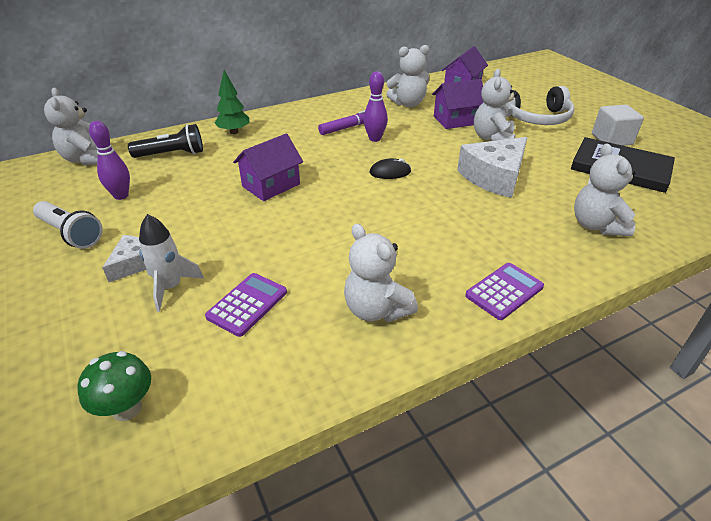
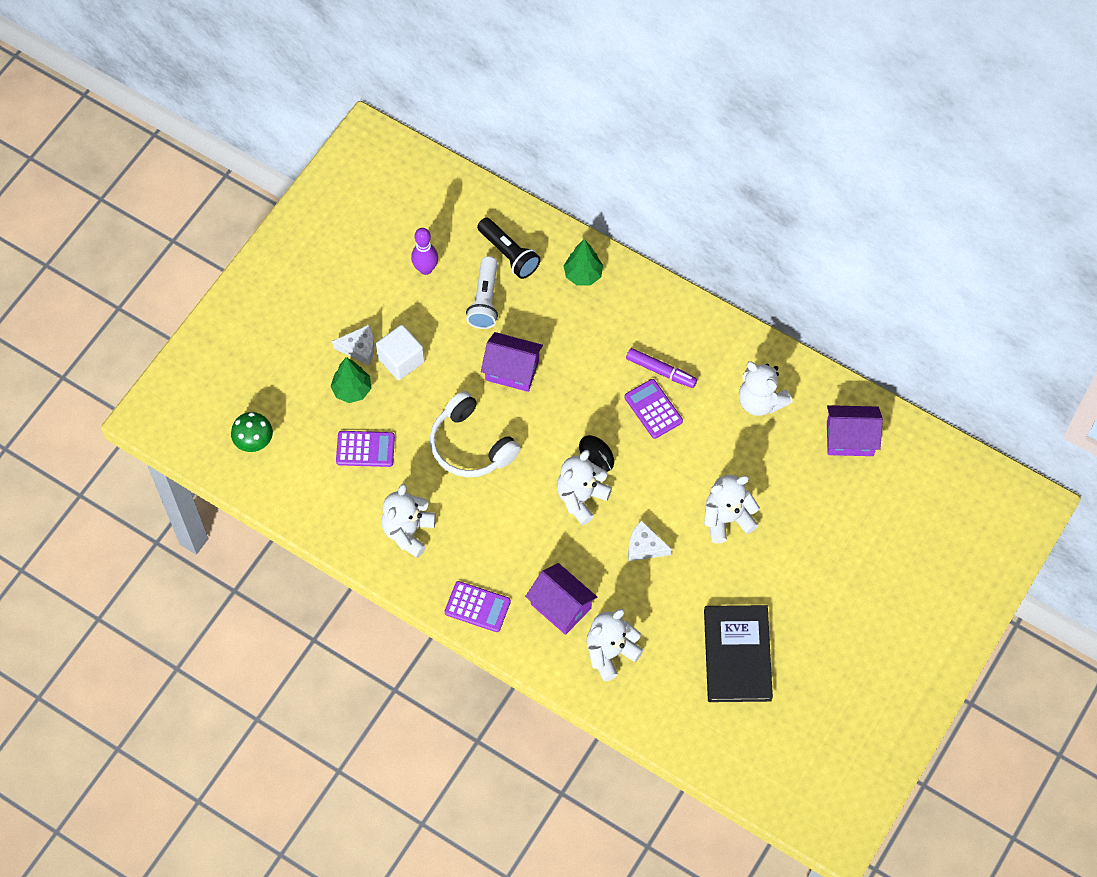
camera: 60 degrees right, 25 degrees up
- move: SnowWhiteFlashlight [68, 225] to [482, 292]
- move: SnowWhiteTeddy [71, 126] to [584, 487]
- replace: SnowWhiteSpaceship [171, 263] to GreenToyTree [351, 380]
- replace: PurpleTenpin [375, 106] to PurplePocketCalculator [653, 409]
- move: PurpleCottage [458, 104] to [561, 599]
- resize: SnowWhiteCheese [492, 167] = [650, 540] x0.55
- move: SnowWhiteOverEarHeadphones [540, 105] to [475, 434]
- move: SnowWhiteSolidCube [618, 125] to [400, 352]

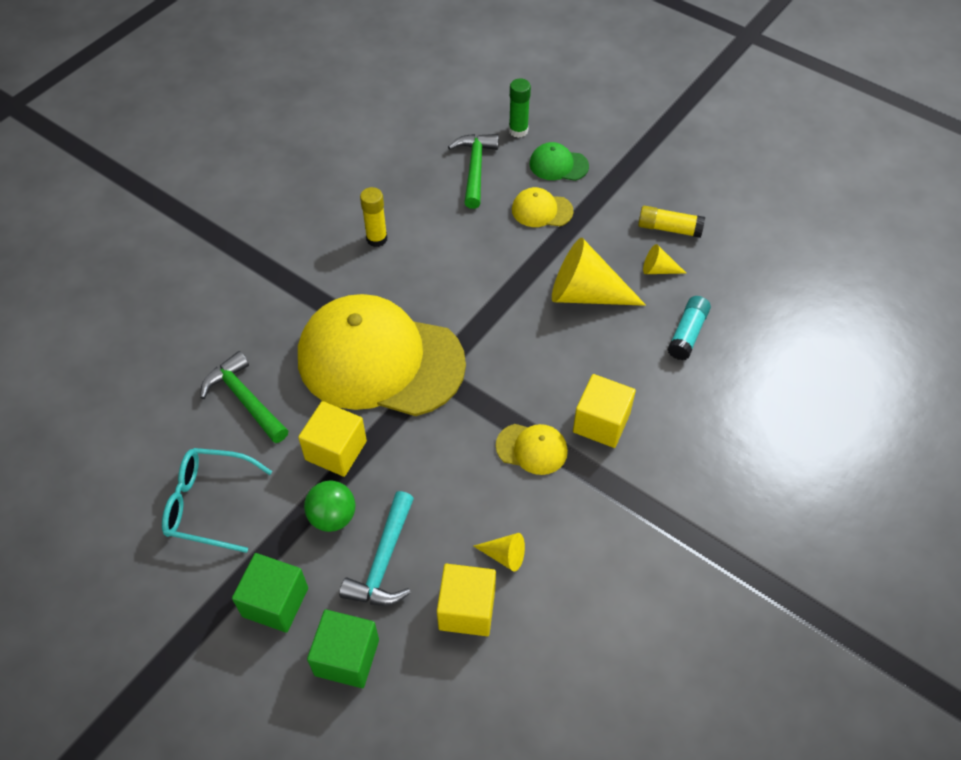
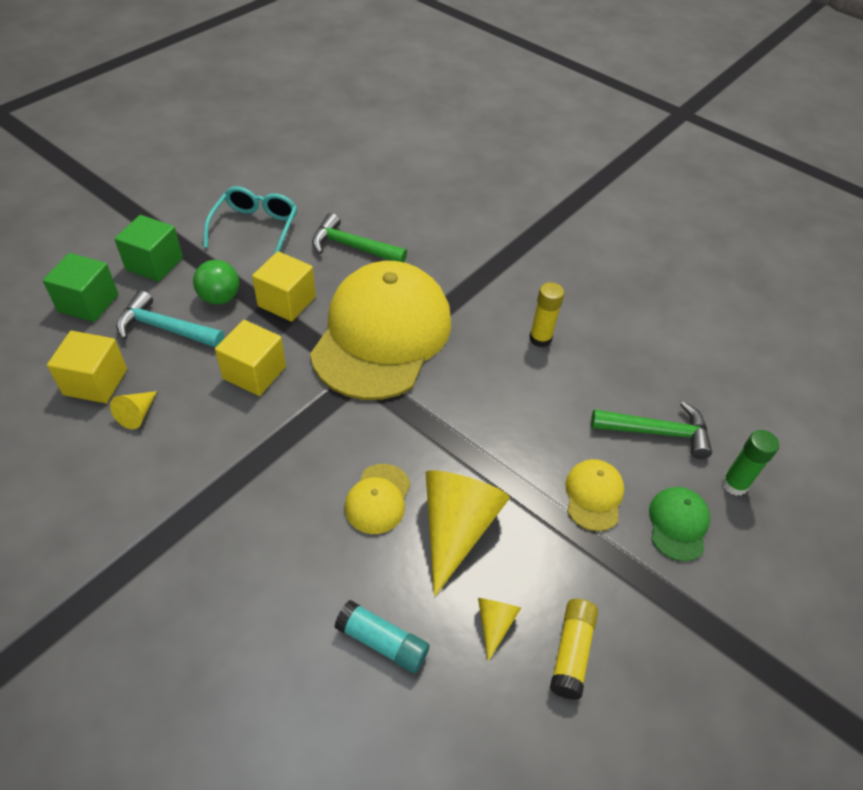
camera: 90 degrees right, 5 degrees down
- rotate: GreenCarpenter'sHammer [244, 397] = [359, 237] 120 degrees counterclockwise
- move: YellowCap [532, 449] to [378, 499]
- move: YellowSolidCube [604, 411] to [250, 358]

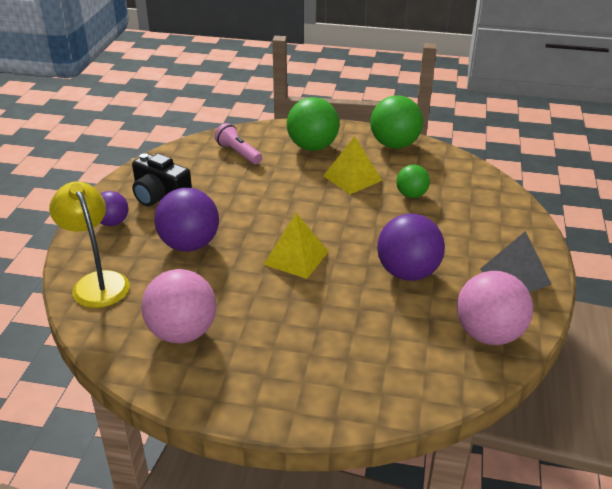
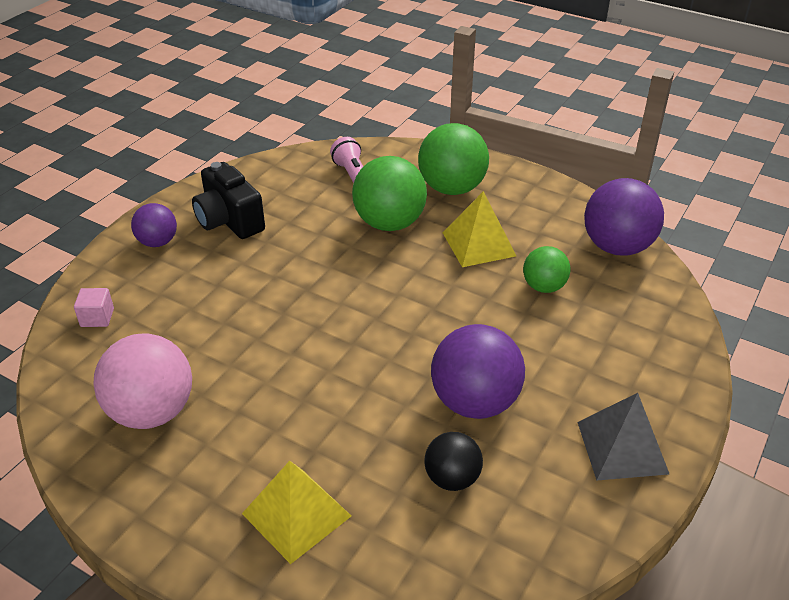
camera: 20 degrees right, 5 degrees up
- replace: YellowReadingLamp [89, 244] to RosePinkSolidCube [94, 307]
- move: PurpleSphere [186, 220] to [624, 217]
- move: YellowSolidPyramid [296, 246] to [296, 512]
- move: GreenSphere [396, 122] to [389, 193]
- delete: RosePinkSphere [495, 308]
- insert: EbonySphere [453, 461]

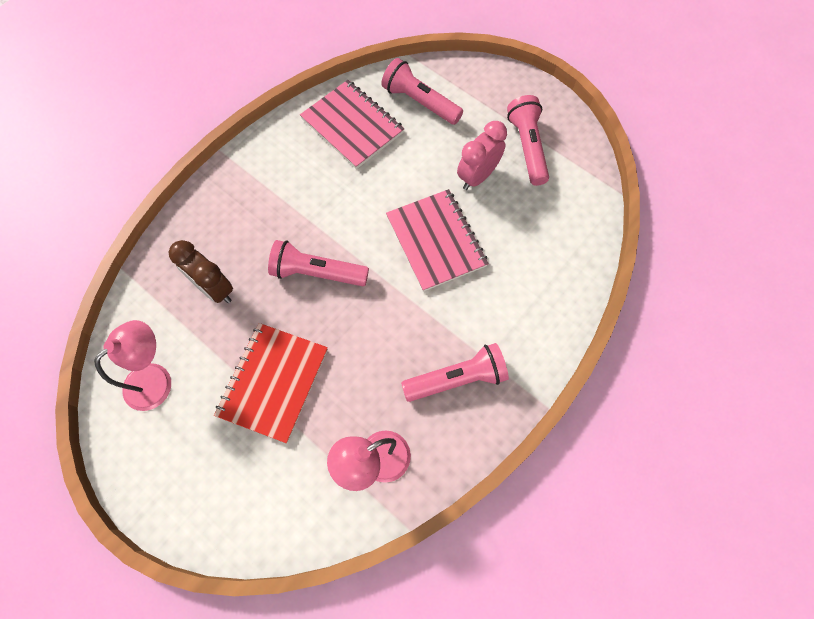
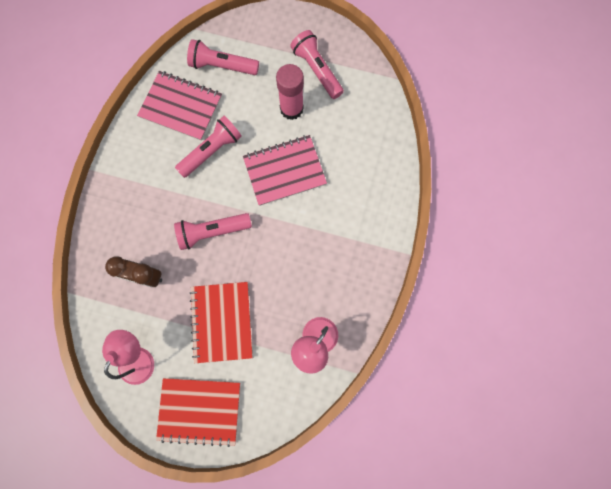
camera: 25 degrees left, 10 degrees up
- rotate: RosePinkNotepad [437, 240] = [285, 170] 60 degrees counterclockwise
- move: RosePinkFlashlight [455, 372] to [208, 147]
- replace: RosePinkAlarmClock [482, 155] to RosePinkStickOfGlue [290, 92]
- insert: ScarletNotepad [198, 412]

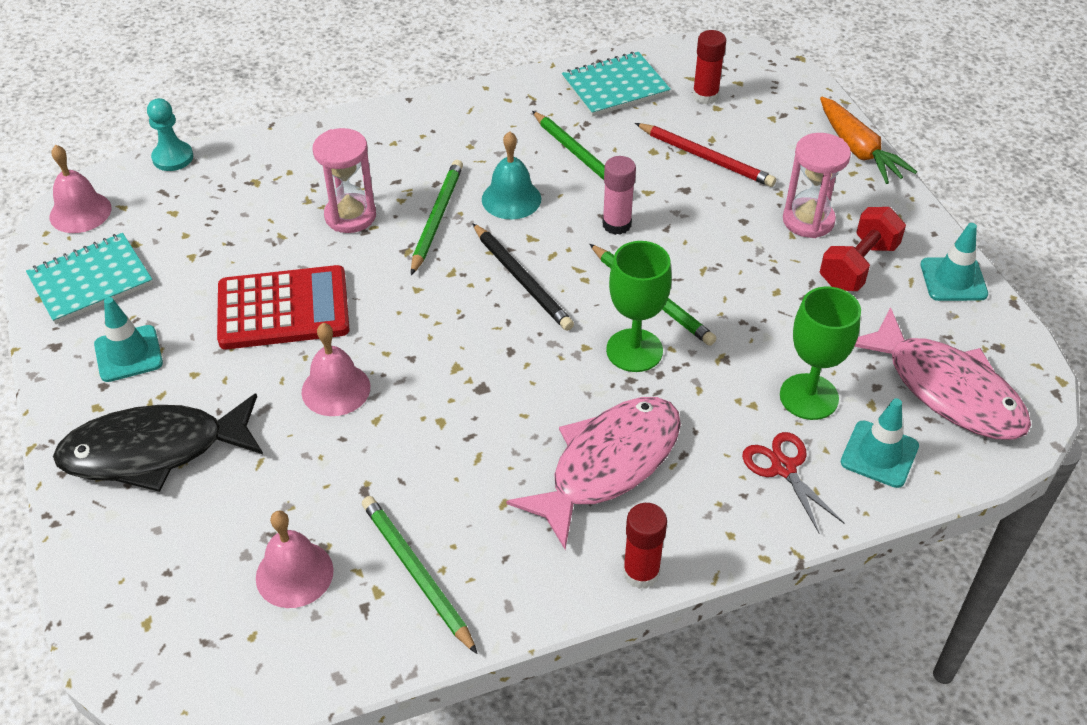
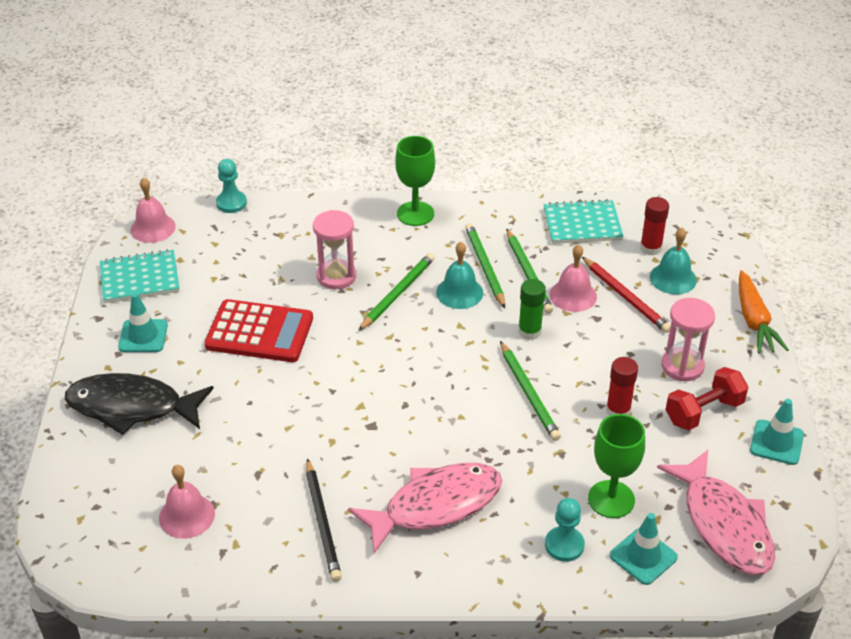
camera: 20 degrees right, 5 degrees down
- move: RosePinkSchoolBell [336, 369] to [573, 278]
- move: GreenWoodenPencil [419, 575] to [485, 265]
- move: EbonyWoodenPencil [523, 277] to [324, 520]
- recolor: RosePinkStickOfGlue [619, 195] to GreenStickOfGlue [532, 309]
- move: GreenGoblet [639, 306] to [415, 181]
- move: ScarletStickOfGlue [645, 546] to [622, 386]
- replace: ScarletScissors [793, 482] to TealChessPawn [565, 530]
- insert: TealSchoolBell [673, 261]

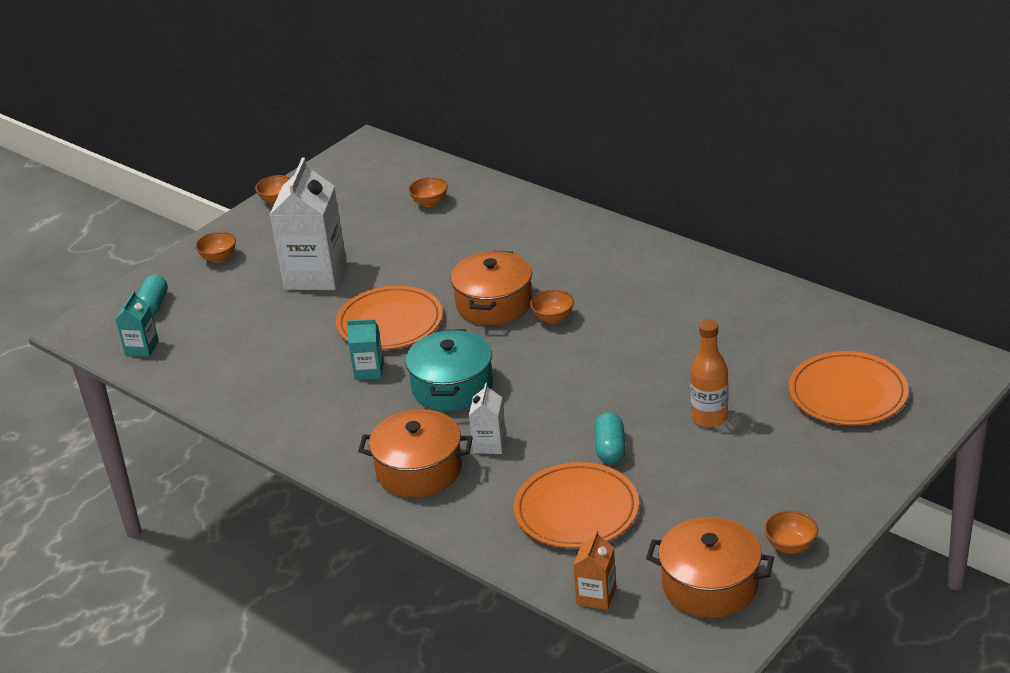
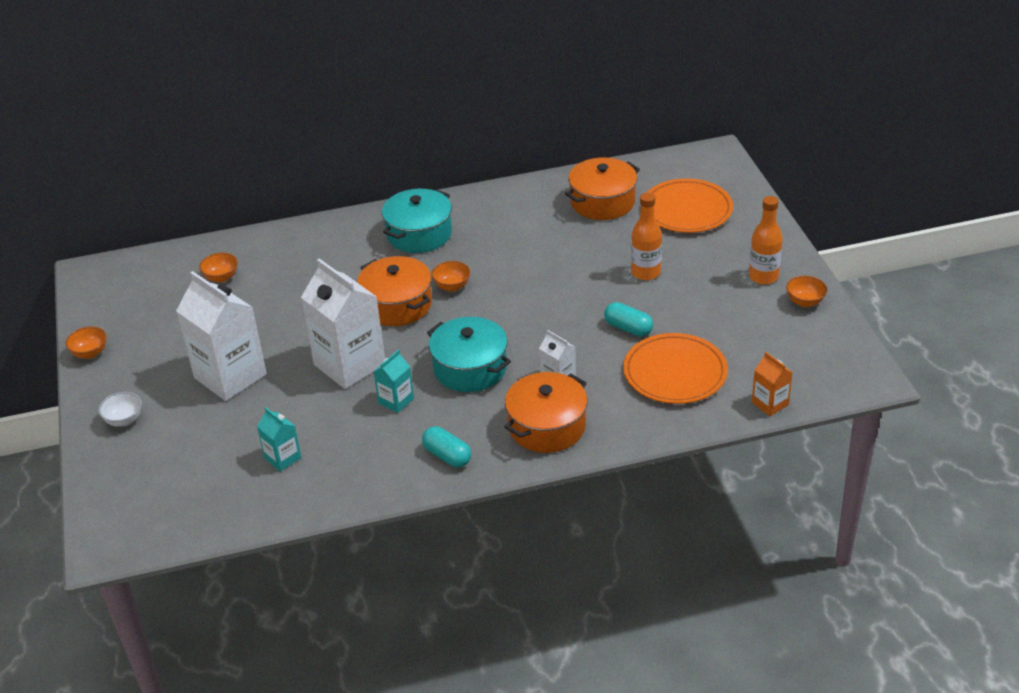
camera: 55 degrees left, 5 degrees up
- move: TealMilkCarton [137, 324] to [279, 440]
- move: TealCapsule [152, 295] to [446, 446]
- recolor: OrangeColouredServingBowl [215, 247] to SnowWhiteServingBowl [120, 409]
- replace: OrangeColouredFlatDish [389, 318] to SnowWhiteMilkCarton [343, 323]
- move: OrangeColouredCookingPot [710, 567] to [602, 188]
- insert: TealCookingPot [417, 221]
- insert: OrangeColouredBottle [766, 240]

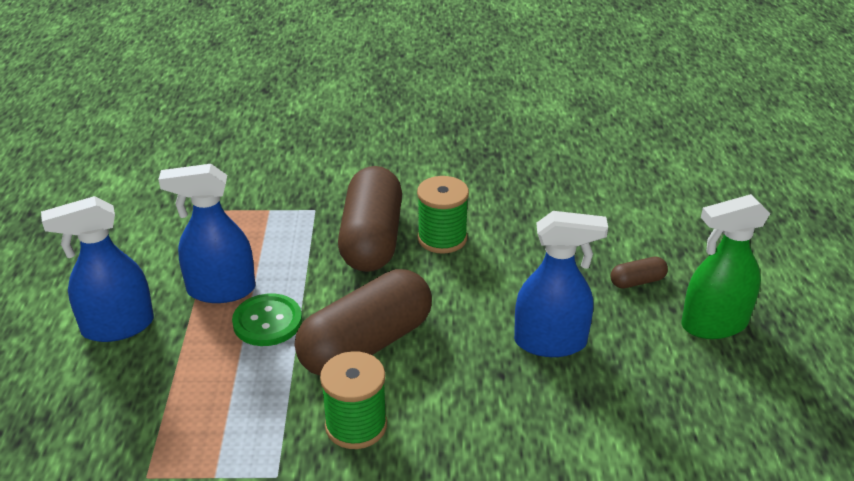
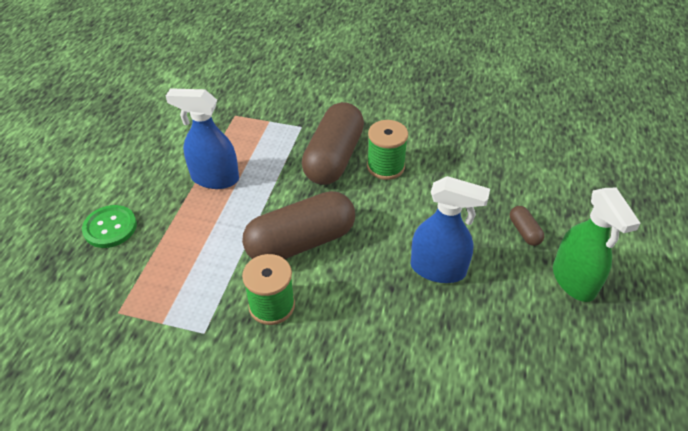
camera: 15 degrees right, 10 degrees up
- delete: RoyalBlueSprayCleaner [97, 269]
- move: GreenSewingButton [267, 319] to [109, 226]
- rotate: BrownCapsule [639, 273] = [527, 226] 75 degrees clockwise
- rotate: GreenSprayCleaner [726, 266] = [597, 245] 105 degrees counterclockwise

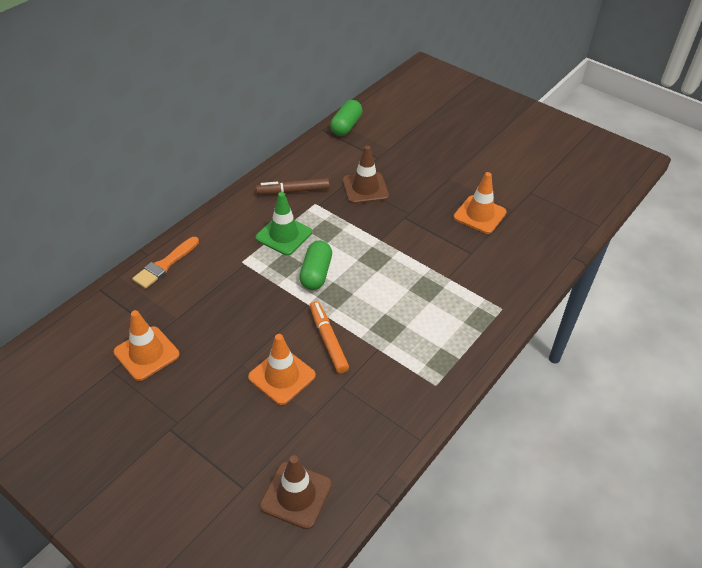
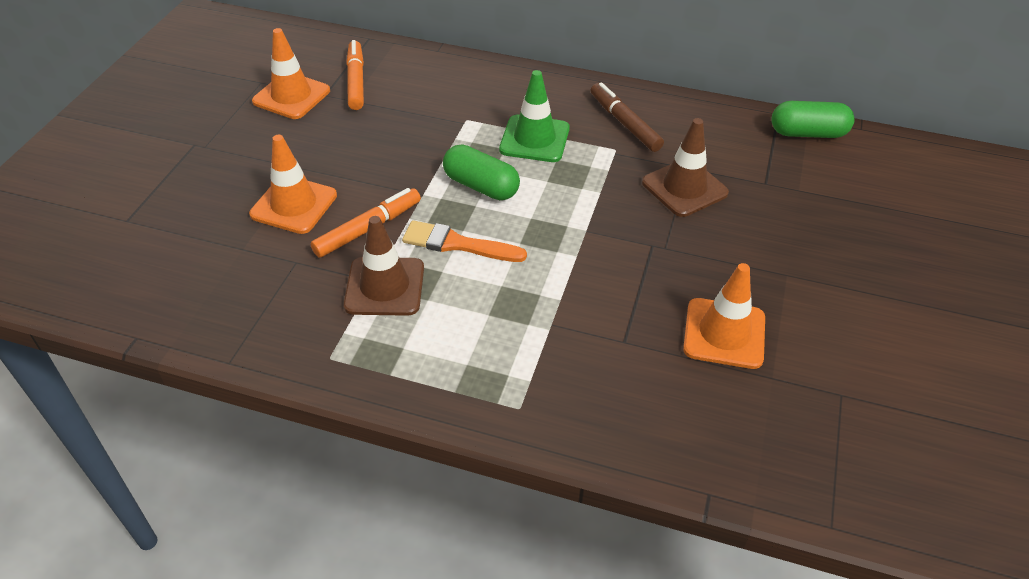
camera: 70 degrees right, 0 degrees up
- move: OrangeColouredPaintbrush [165, 263] to [464, 241]
- move: BrownTrafficCone [296, 492] to [384, 266]
- rotate: GreenCapsule [315, 265] = [481, 172] 45 degrees clockwise
- insert: OrangeColouredMarker [355, 75]

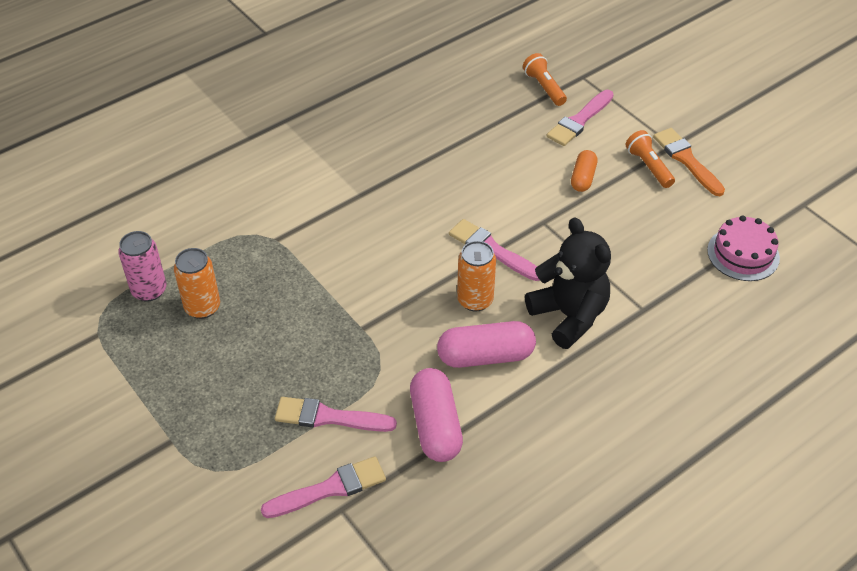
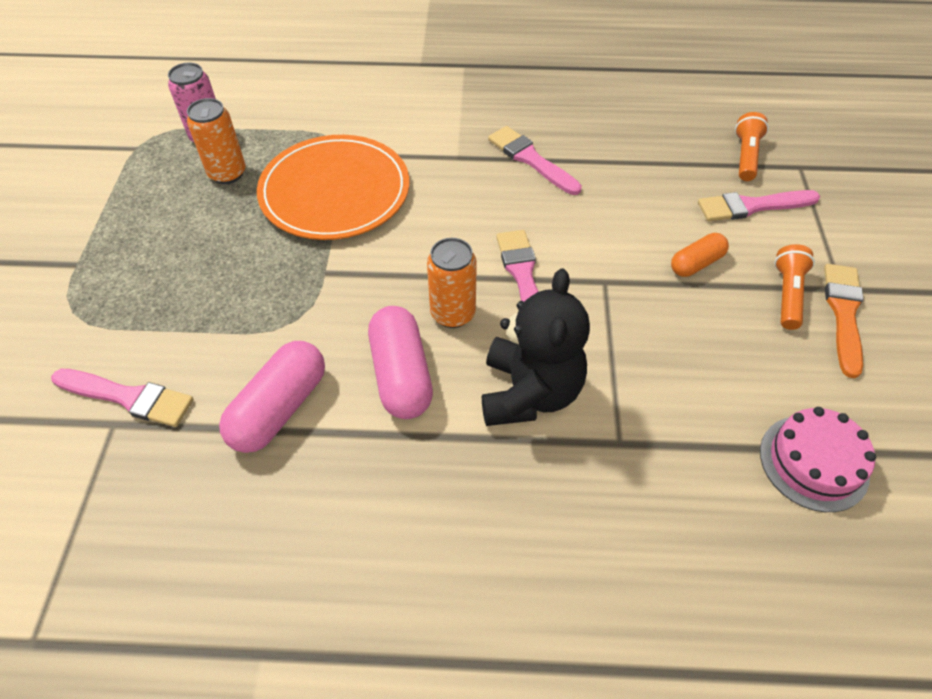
camera: 40 degrees right, 5 degrees up
- move: RosePinkPaintbrush [336, 414] to [535, 160]
- rotate: RosePinkCapsule [486, 344] = [400, 362] 45 degrees clockwise
- insert: OrangeColouredFlatDish [333, 187]

